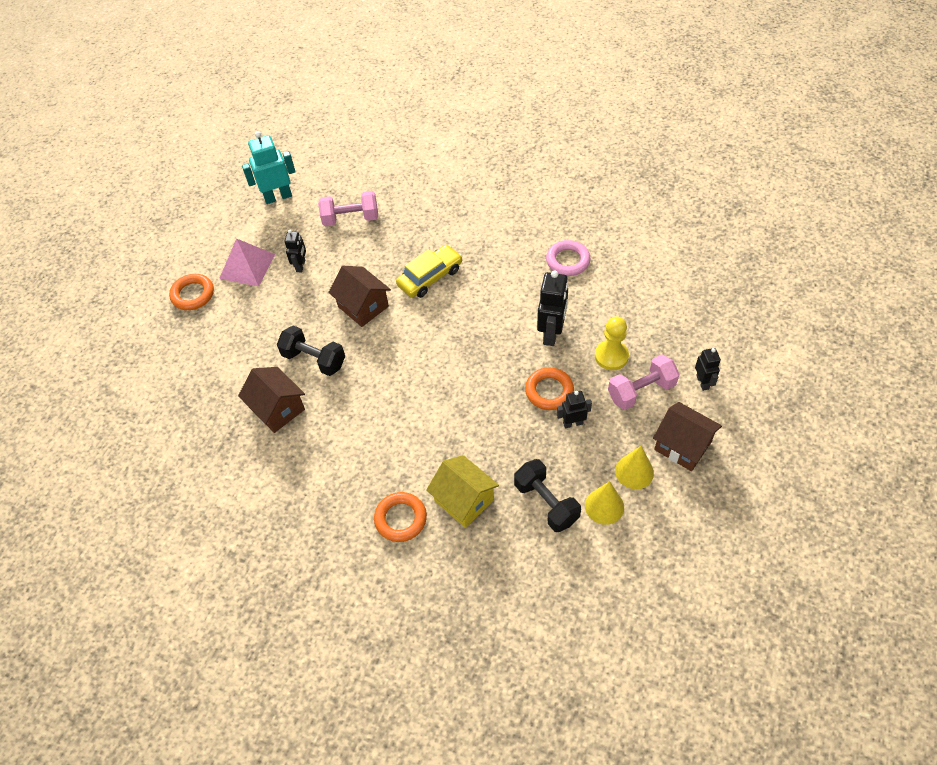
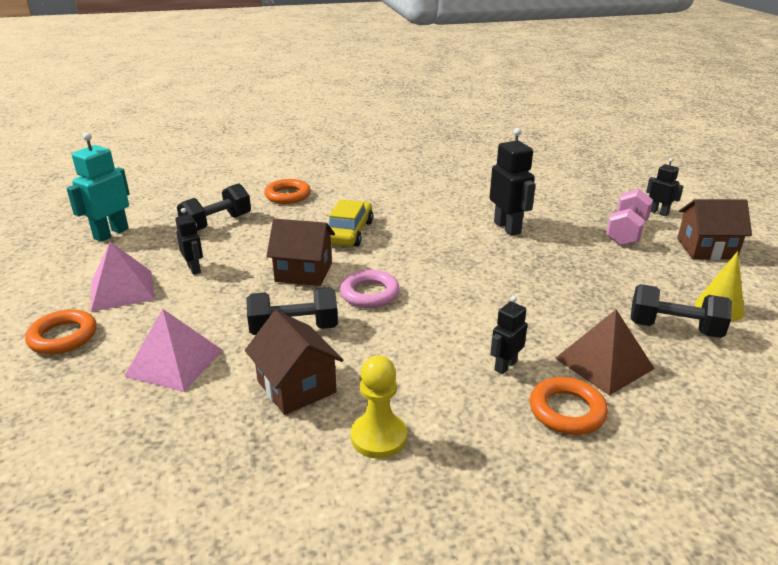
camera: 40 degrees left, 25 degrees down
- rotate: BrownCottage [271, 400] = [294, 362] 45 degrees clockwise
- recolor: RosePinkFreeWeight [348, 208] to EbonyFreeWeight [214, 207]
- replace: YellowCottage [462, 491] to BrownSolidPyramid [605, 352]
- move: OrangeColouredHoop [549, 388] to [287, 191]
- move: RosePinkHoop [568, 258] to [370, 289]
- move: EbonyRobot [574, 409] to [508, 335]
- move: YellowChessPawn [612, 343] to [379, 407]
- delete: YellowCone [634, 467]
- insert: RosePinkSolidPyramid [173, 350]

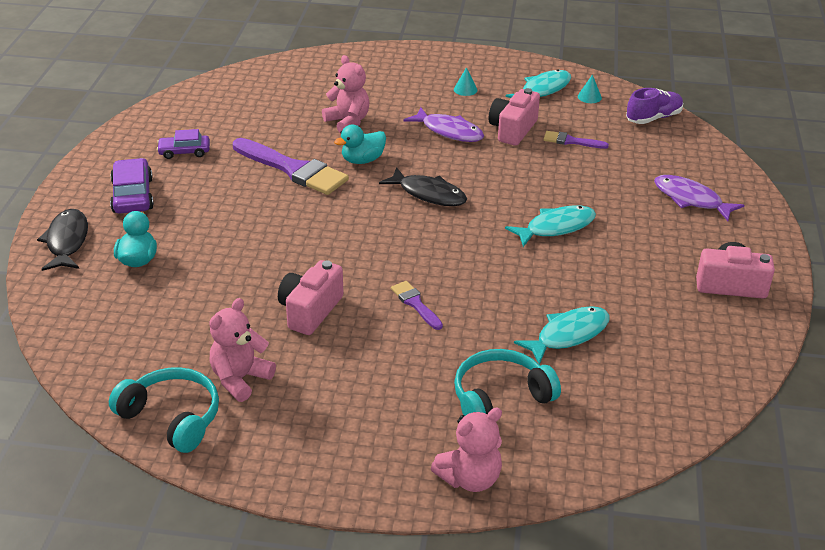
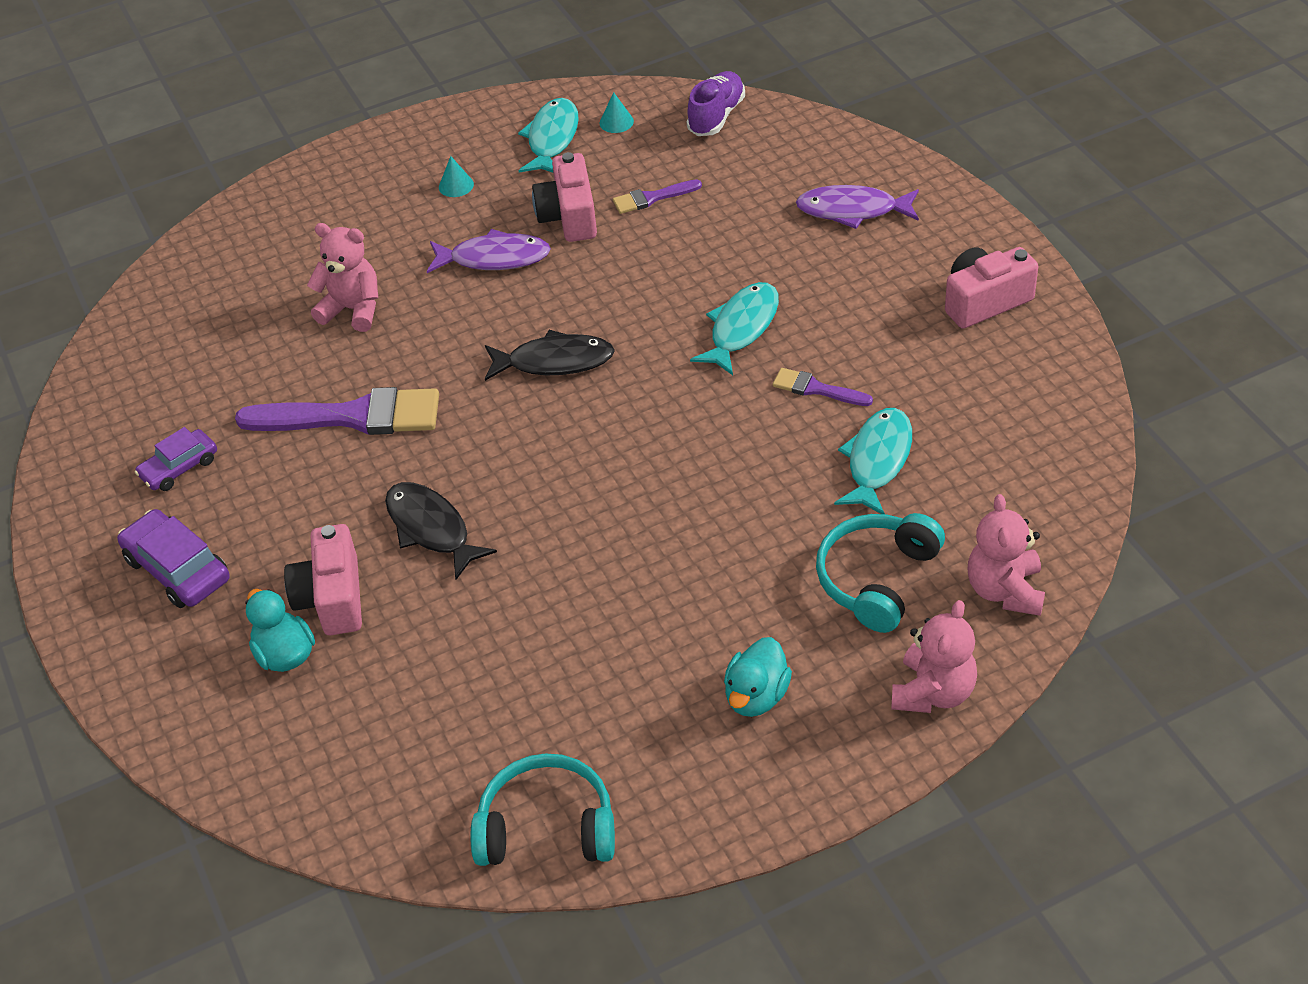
camera: 30 degrees left, 10 degrees up
- move: EbonyFish [62, 240] to [441, 531]
- move: RosePinkTeddy [242, 350] to [1006, 555]
- move: RosePinkCamera [310, 297] to [323, 579]
- move: TealDuck [360, 144] to [758, 677]
- move: PurplePaintbrush [417, 305] to [823, 387]

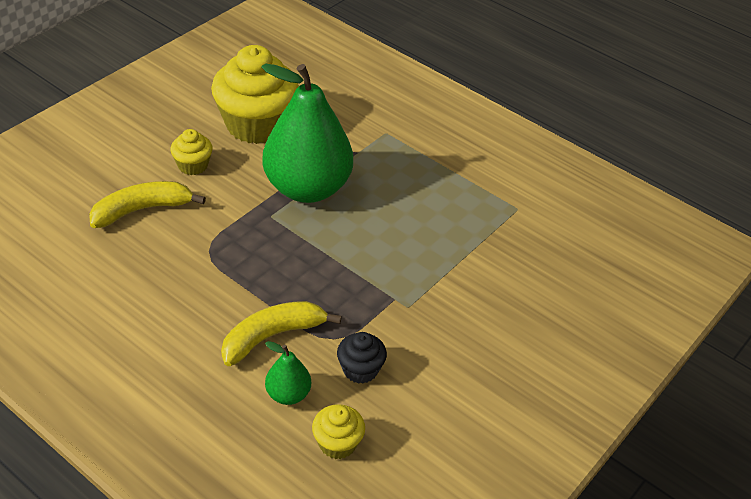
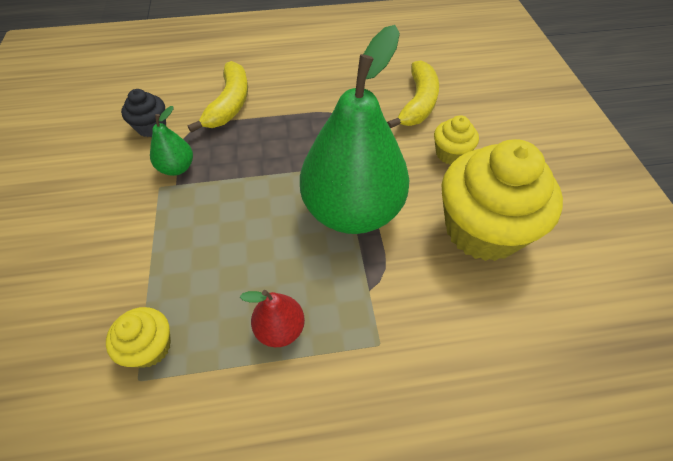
camera: 135 degrees right, 10 degrees up
- move: GreenPearFruit [288, 373] to [171, 141]
- move: YellowMuffin [338, 431] to [138, 337]
- insert: ScarletPearFruit [272, 318]

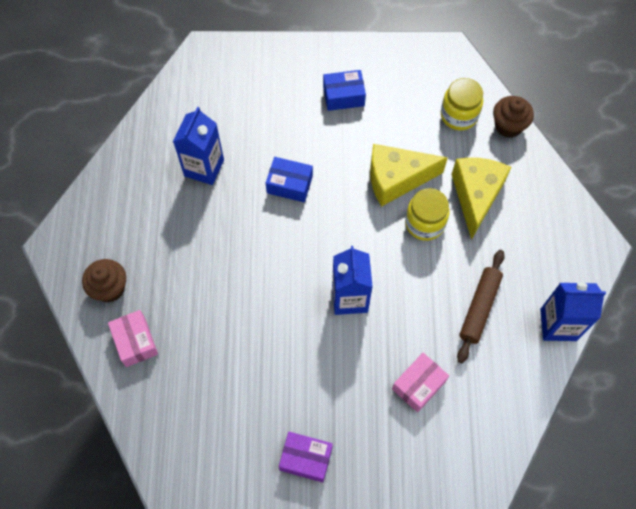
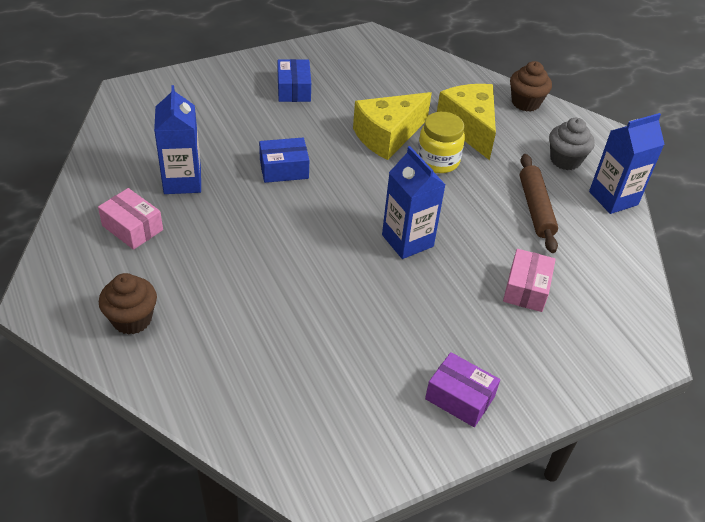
camera: 30 degrees left, 20 degrees down
- move: RosePinkPackage [133, 338] to [130, 219]
- rotate: PurplePackage [306, 457] = [462, 389] 45 degrees clockwise
- rotate: RoyalBluePackage [344, 90] = [294, 80] 60 degrees counterclockwise
- delete: YellowPreserveJar [462, 104]
- move: BrownMuffin [513, 117] to [531, 86]
- insert: GrayMuffin [572, 144]

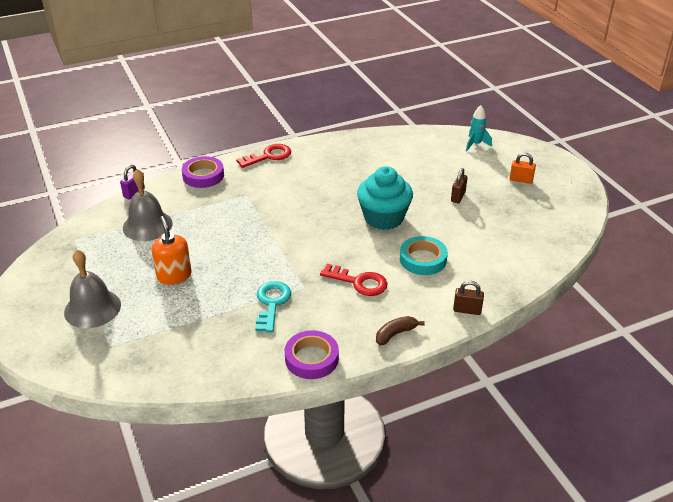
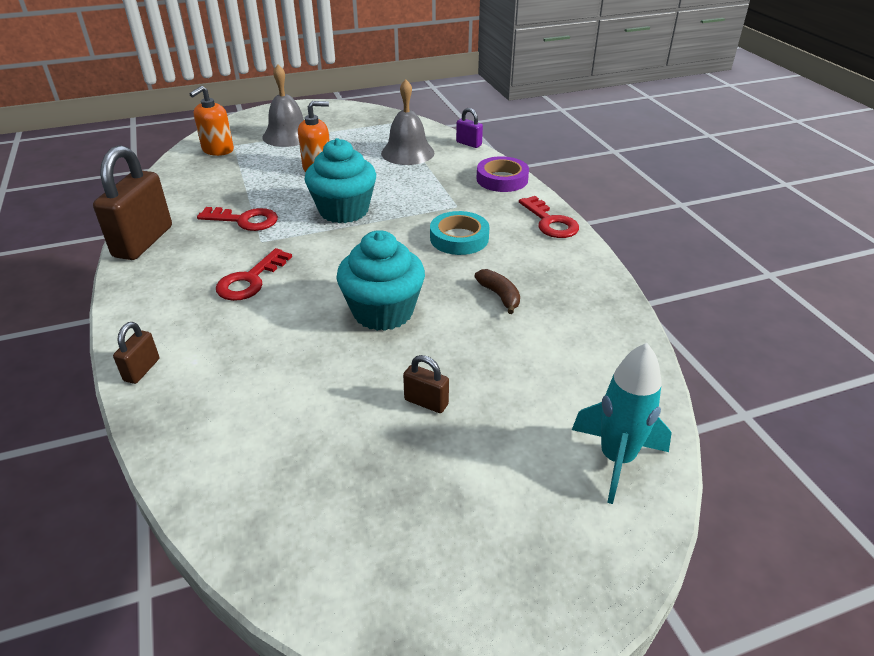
camera: 95 degrees right, 0 degrees up
- recolor: TealLatchkey [273, 306] to ScarletLatchkey [237, 219]
- replace: PurpleTape [312, 354] to BrownPadlock [132, 202]
- move: BrownBanana [400, 330] to [497, 291]
- move: TealTape [424, 255] to [460, 233]
- resize: TealSpaceship [479, 128] = [622, 423] x1.55
- delete: OrangeColouredPadlock [523, 168]
- insert: OrangeColouredPumpBottle [211, 121]
- insert: TealMuffin [340, 180]

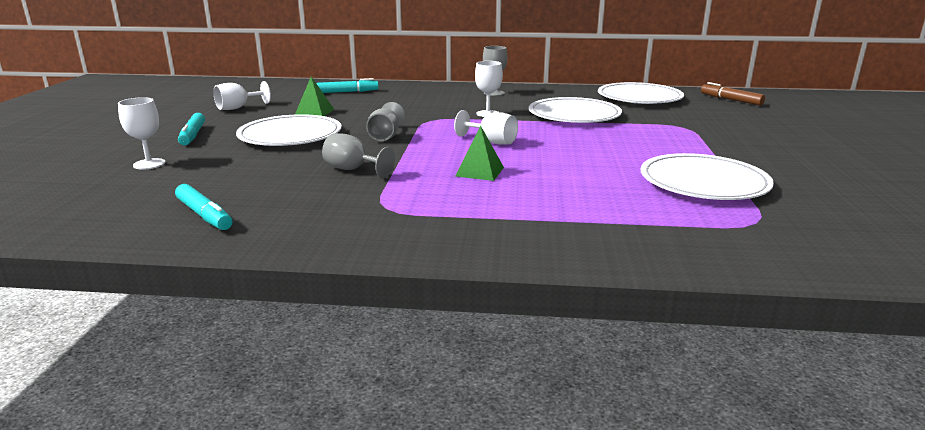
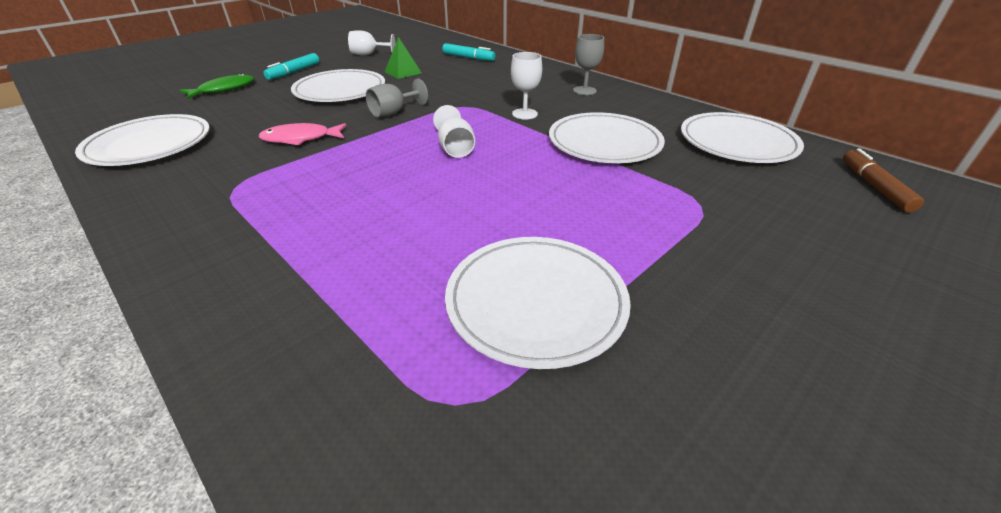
camera: 40 degrees right, 15 degrees up
- replace: SnowWhiteGoblet [142, 133] to GreenFish [217, 86]
- replace: TealMarker [203, 207] to SnowWhiteFlatDish [142, 140]
- replace: GrayGoblet [358, 155] to RosePinkFish [302, 134]
- delete: GreenSolidPyramid [480, 153]

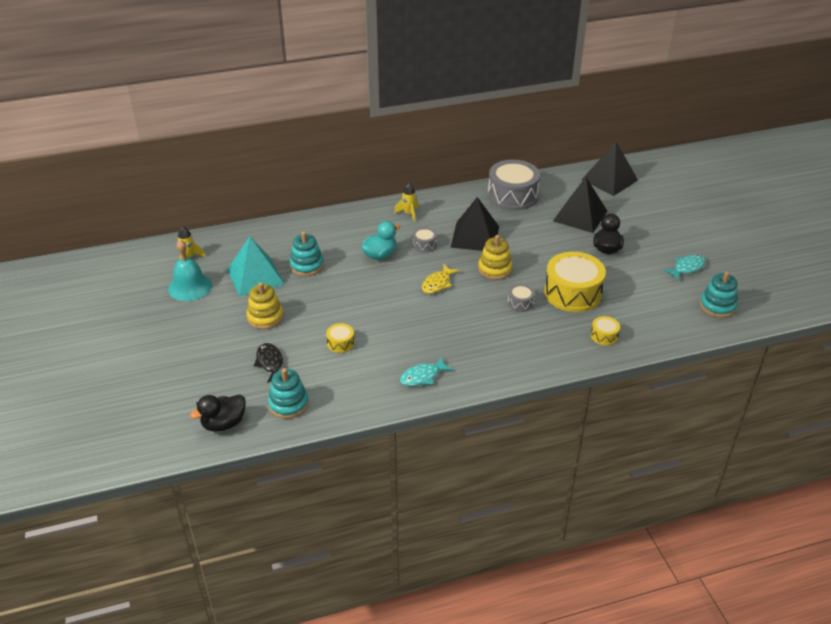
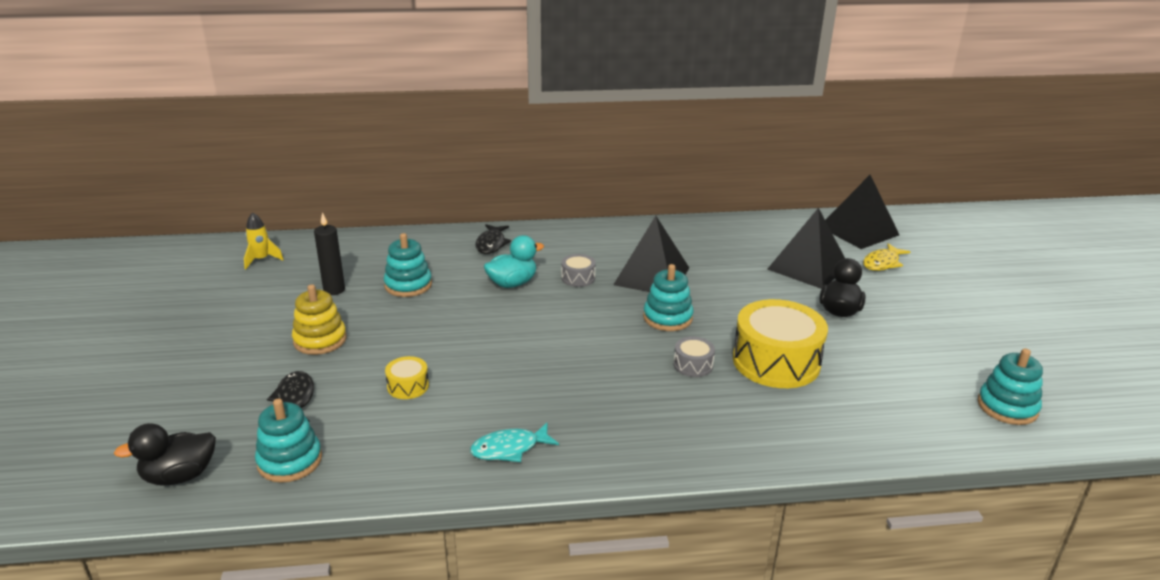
camera: 10 degrees right, 10 degrees down
- delete: TealSchoolBell [190, 270]
- replace: TealSolidPyramid [255, 266] to EbonyPillarCandle [329, 253]
- delete: YellowSpaceship [406, 202]
- move: YellowFish [441, 279] to [886, 257]
- recolor: YellowStackingToy [495, 257] to TealStackingToy [668, 297]
- delete: GrayDrum [514, 185]
- delete: YellowDrum [605, 331]
- delete: TealFish [684, 267]
- insert: EbonyFish [493, 239]

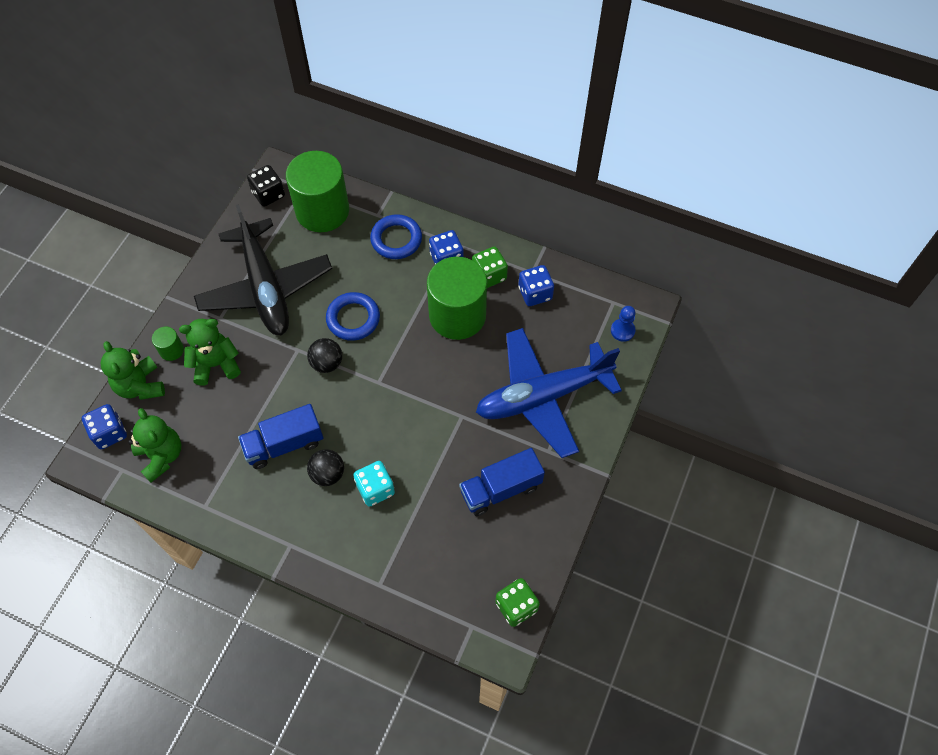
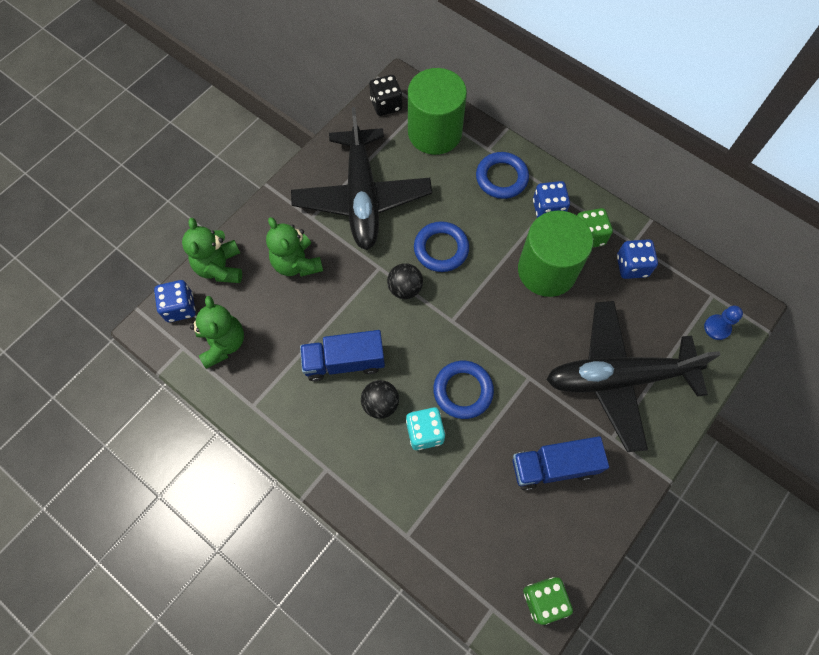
camera: 15 degrees right, 5 degrees up
- delete: GreenSolidCylinder [168, 344]
- rotate: GreenTeddy [210, 352] = [294, 247] 120 degrees counterclockwise
- recolor: RoyalBlueToyPlane [549, 393] to EbonyToyPlane [633, 376]
- insert: RoyalBlueHoop [463, 390]

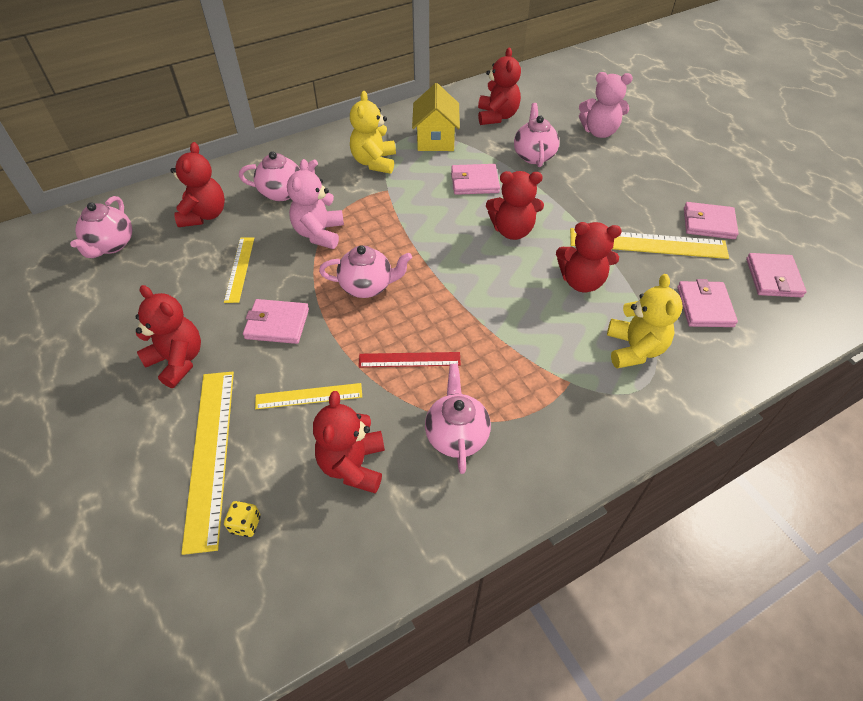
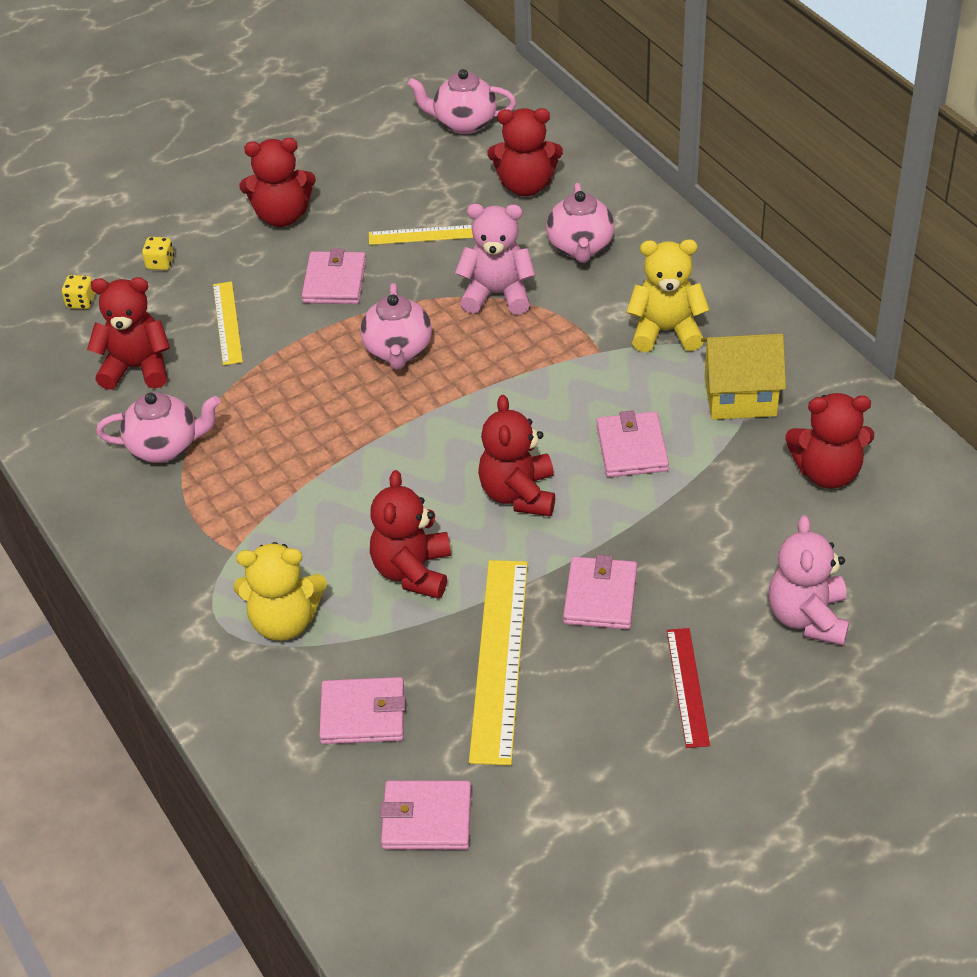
camera: 90 degrees right, 5 degrees down
- rotate: ScarletTeddy [168, 336] = [277, 182] 45 degrees clockwise
- replace: YellowRuler [207, 463] to YellowDice [158, 253]
- move: ScarletRuler [410, 359] to [688, 688]
- delete: RosePinkChinaTeapot [536, 135]
- move: RosePinkCardWallet [711, 220] to [600, 592]

